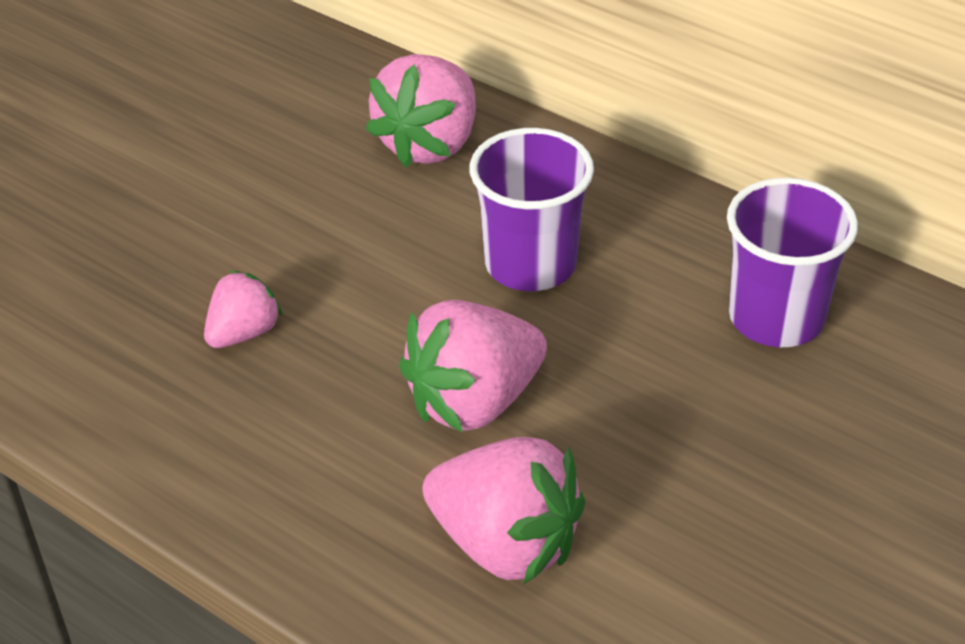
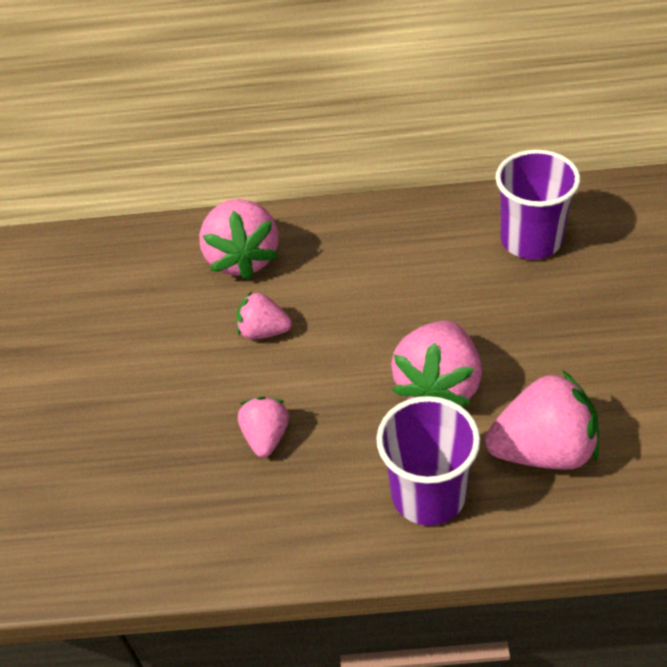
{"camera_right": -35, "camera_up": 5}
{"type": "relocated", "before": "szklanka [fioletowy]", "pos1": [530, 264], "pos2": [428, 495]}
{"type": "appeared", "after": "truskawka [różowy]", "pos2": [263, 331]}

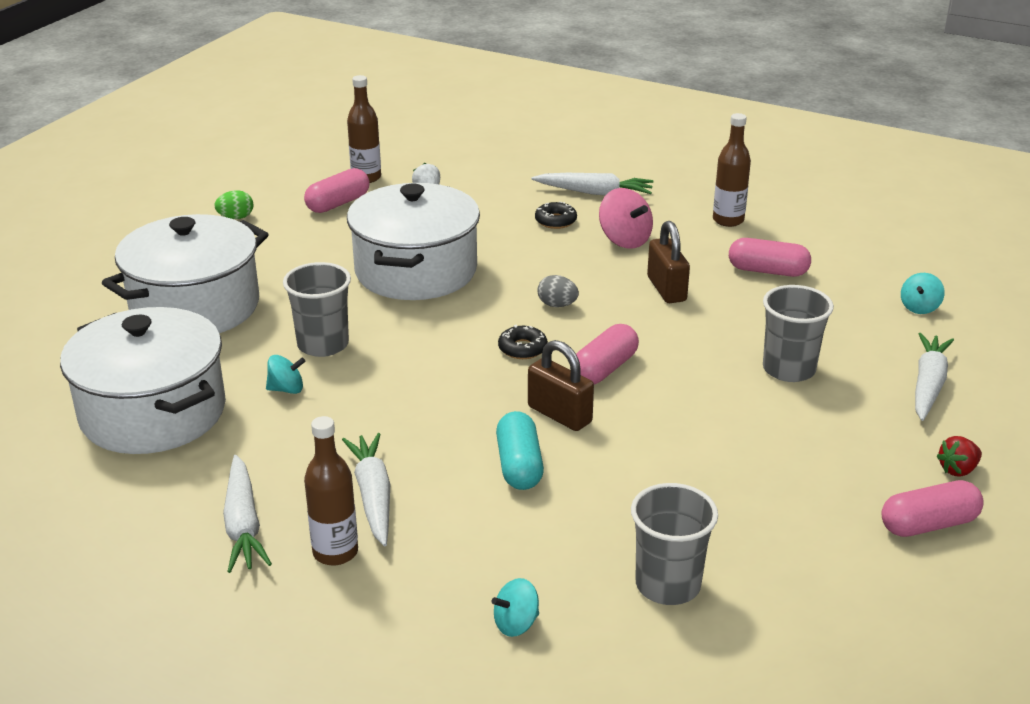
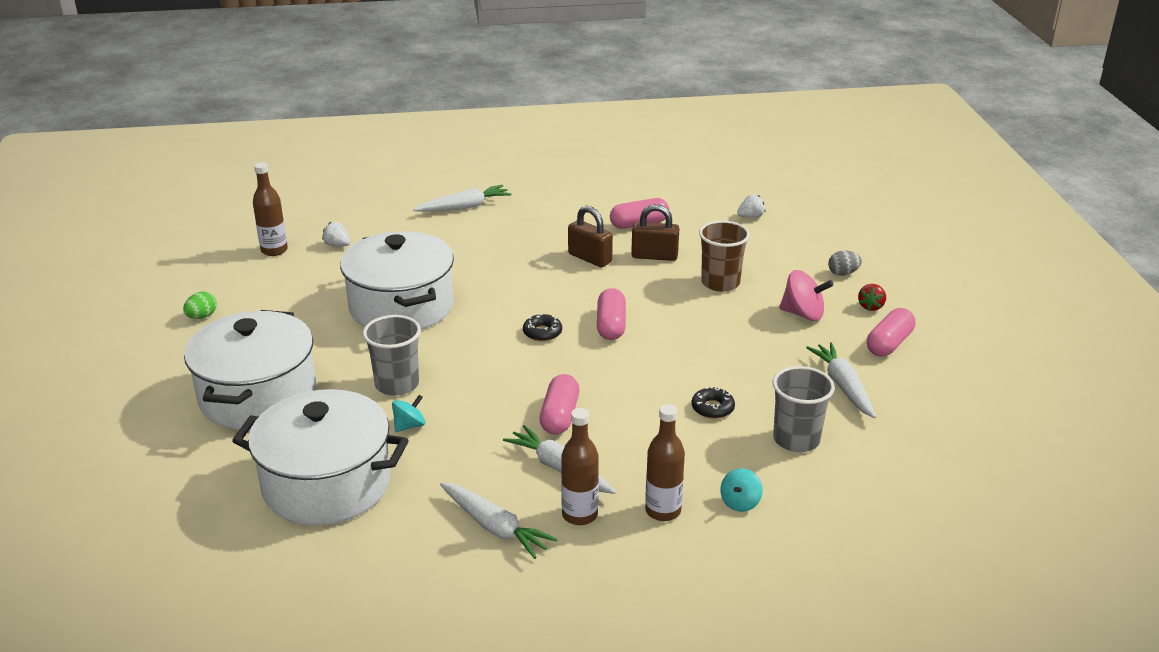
{"camera_right": -35, "camera_up": 0}
{"type": "relocated", "before": "kapsułka [różowy]", "pos1": [338, 203], "pos2": [560, 416]}
{"type": "missing", "before": "kapsułka [turkusowy]", "pos1": [519, 466]}
{"type": "relocated", "before": "kłódka [brązowy]", "pos1": [559, 415], "pos2": [654, 256]}
{"type": "relocated", "before": "donut [czarny]", "pos1": [555, 221], "pos2": [712, 408]}
{"type": "relocated", "before": "jajko [szary]", "pos1": [557, 305], "pos2": [843, 273]}
{"type": "relocated", "before": "bączek [różowy]", "pos1": [624, 240], "pos2": [803, 314]}
{"type": "relocated", "before": "butelka [brązowy]", "pos1": [728, 220], "pos2": [663, 511]}
{"type": "colour", "before": "szklanka [szary]", "after": "szklanka [brązowy]", "pos1": [789, 369], "pos2": [720, 283]}
{"type": "exchanged", "before": "bączek [turkusowy]", "after": "truskawka [biały]", "pos1": [919, 307], "pos2": [751, 217]}
{"type": "relocated", "before": "marchewka [biały]", "pos1": [928, 384], "pos2": [843, 386]}

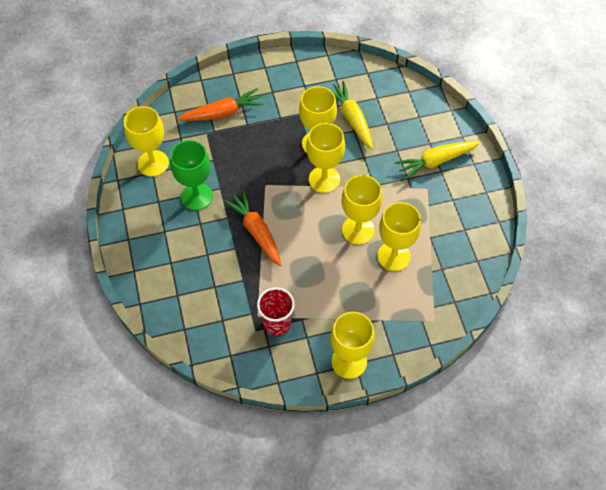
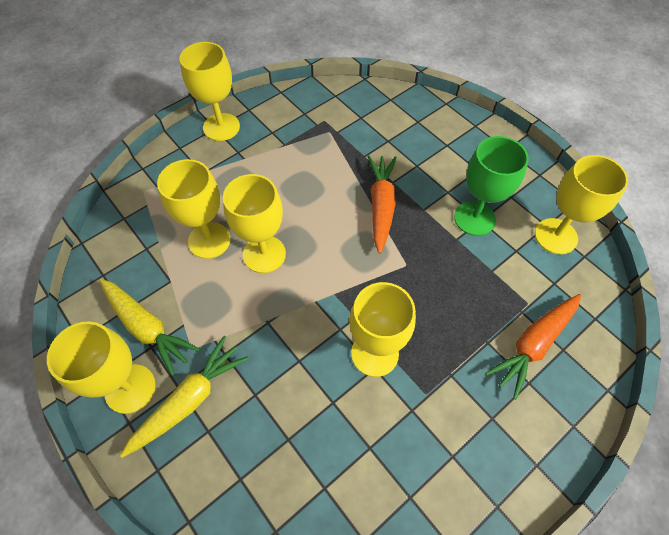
{"camera_right": 155, "camera_up": 0}
{"type": "spun", "before": "marchewka [pomarańczowy]", "pos1": [256, 232], "pos2": [381, 206], "turn": -120}
{"type": "missing", "before": "szklanka [czerwony]", "pos1": [277, 324]}
{"type": "relocated", "before": "kielich [żółty]", "pos1": [324, 179], "pos2": [130, 388]}
{"type": "relocated", "before": "marchewka [żółty]", "pos1": [352, 119], "pos2": [147, 327]}

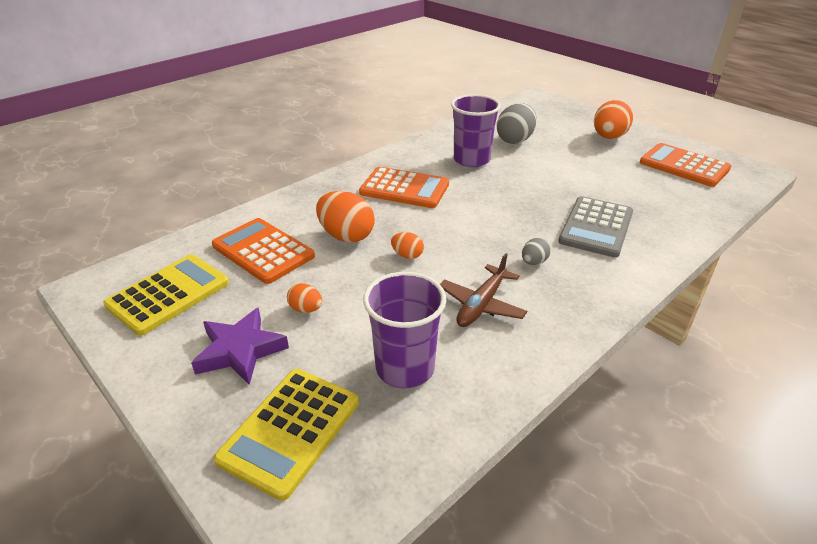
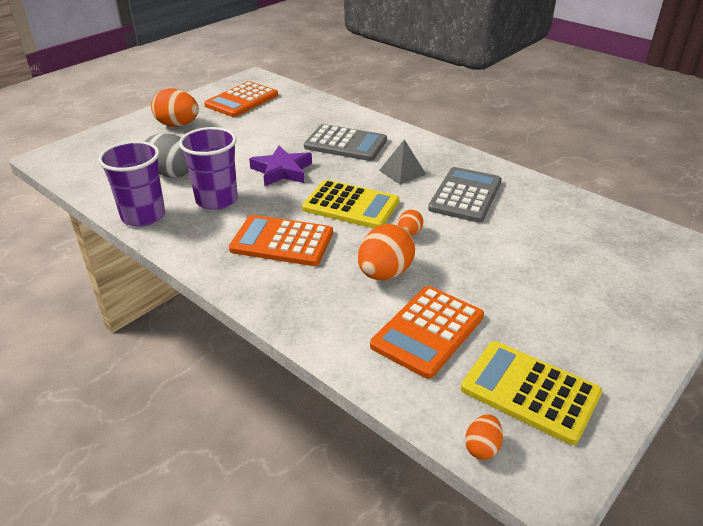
{"camera_right": -95, "camera_up": 0}
{"type": "relocated", "before": "gwiazda [fioletowy]", "pos1": [240, 350], "pos2": [282, 171]}
{"type": "relocated", "before": "kalkulator [żółty]", "pos1": [290, 430], "pos2": [351, 205]}
{"type": "relocated", "before": "jajko [pomarańczowy]", "pos1": [306, 309], "pos2": [482, 447]}
{"type": "spun", "before": "kalkulator [pomarańczowy]", "pos1": [404, 188], "pos2": [282, 241], "turn": -90}
{"type": "relocated", "before": "szklanka [fioletowy]", "pos1": [405, 368], "pos2": [143, 216]}
{"type": "exchanged", "before": "samolot [brązowy]", "after": "kalkulator [szary]", "pos1": [481, 305], "pos2": [465, 195]}
{"type": "exchanged", "before": "jajko [szary]", "after": "piramida [szary]", "pos1": [533, 262], "pos2": [402, 172]}

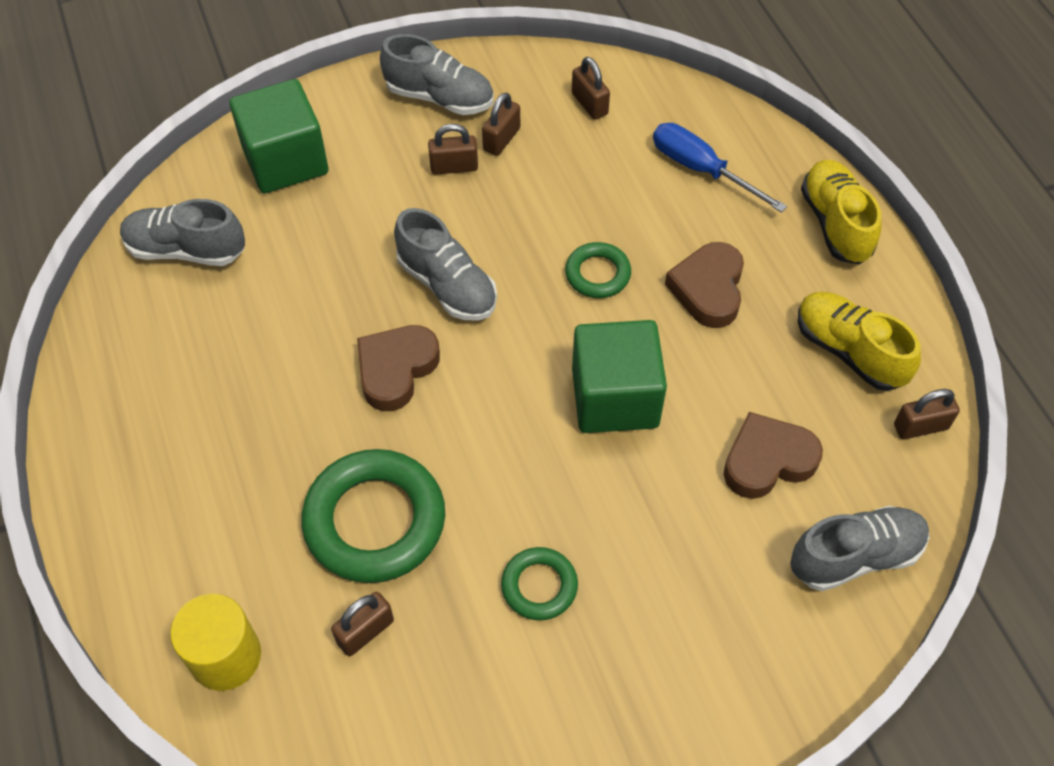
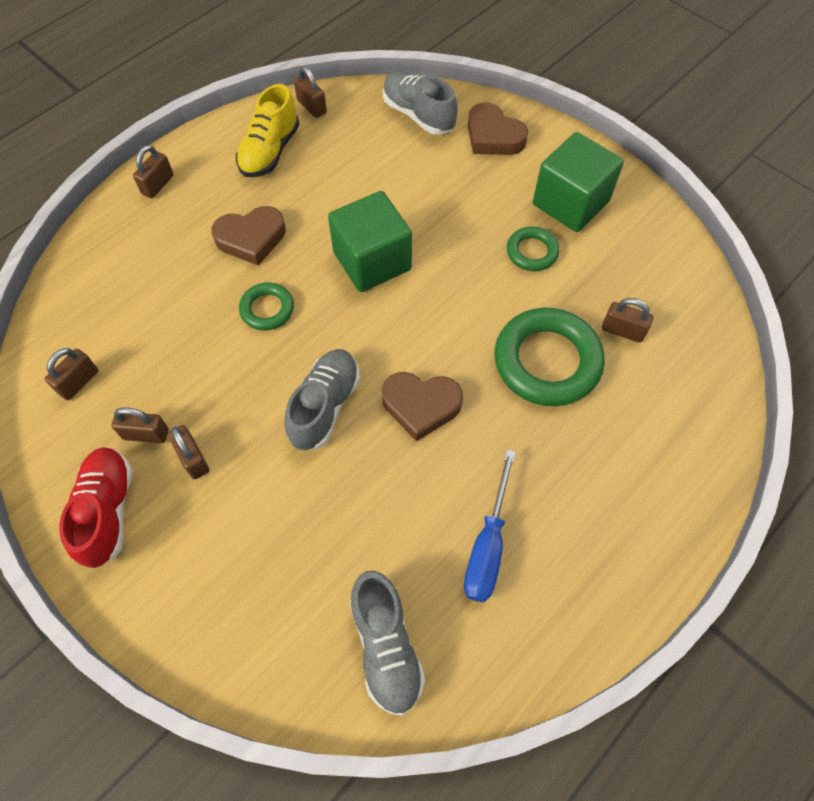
{"camera_right": -115, "camera_up": 5}
{"type": "missing", "before": "walec [żółty]", "pos1": [225, 656]}
{"type": "relocated", "before": "sześcian [zielony]", "pos1": [285, 161], "pos2": [570, 203]}
{"type": "colour", "before": "but [szary]", "after": "but [czerwony]", "pos1": [439, 97], "pos2": [107, 511]}
{"type": "relocated", "before": "śrubokręt [niebieski]", "pos1": [701, 169], "pos2": [487, 545]}
{"type": "relocated", "before": "serce [brązowy]", "pos1": [767, 460], "pos2": [493, 136]}
{"type": "exchanged", "before": "but [żółty]", "after": "kłódka [brązowy]", "pos1": [835, 223], "pos2": [158, 185]}

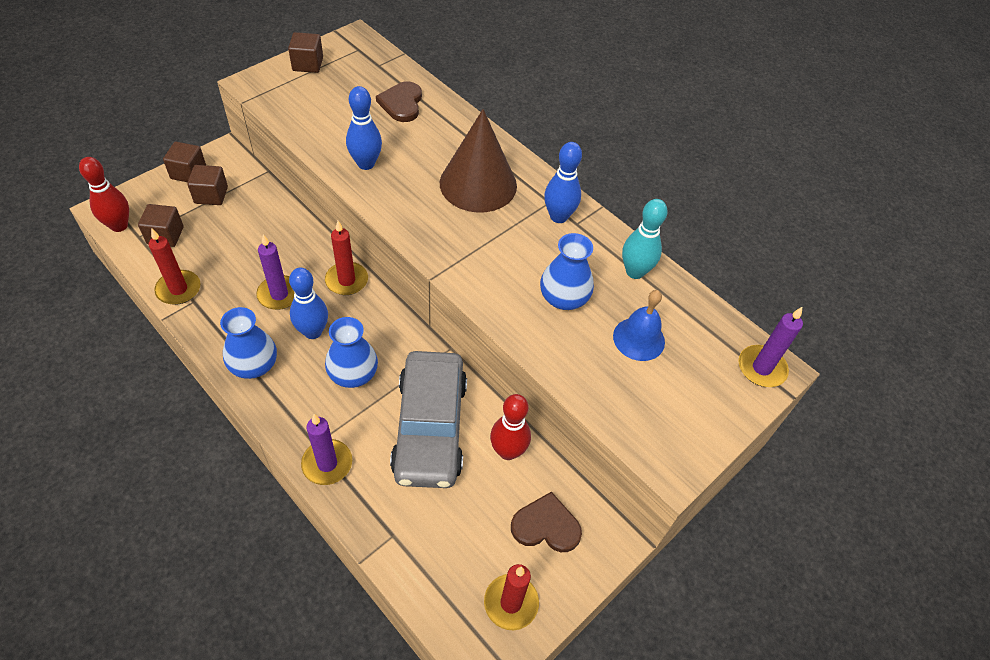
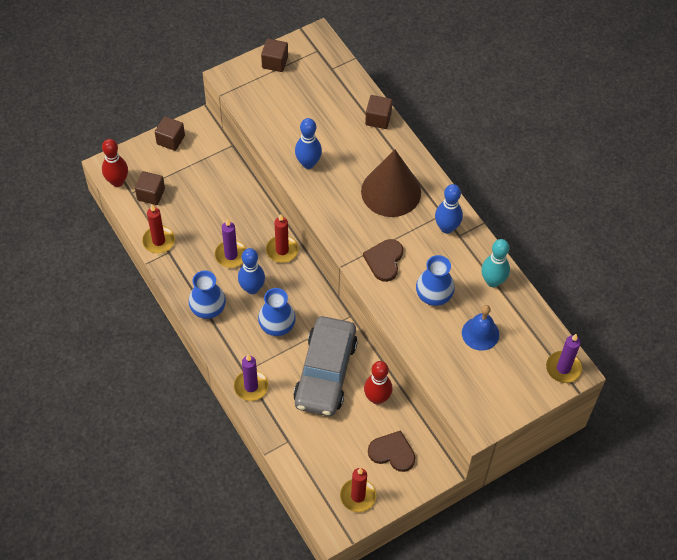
{"camera_right": 15, "camera_up": 5}
{"type": "relocated", "before": "sześcian [brązowy]", "pos1": [211, 195], "pos2": [378, 119]}
{"type": "relocated", "before": "serce [brązowy]", "pos1": [402, 103], "pos2": [384, 260]}

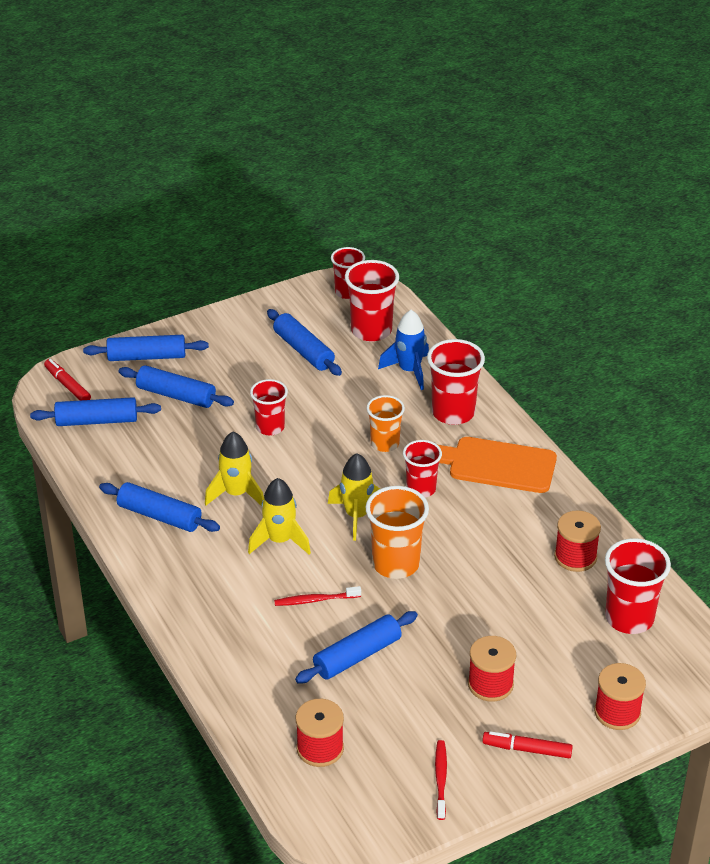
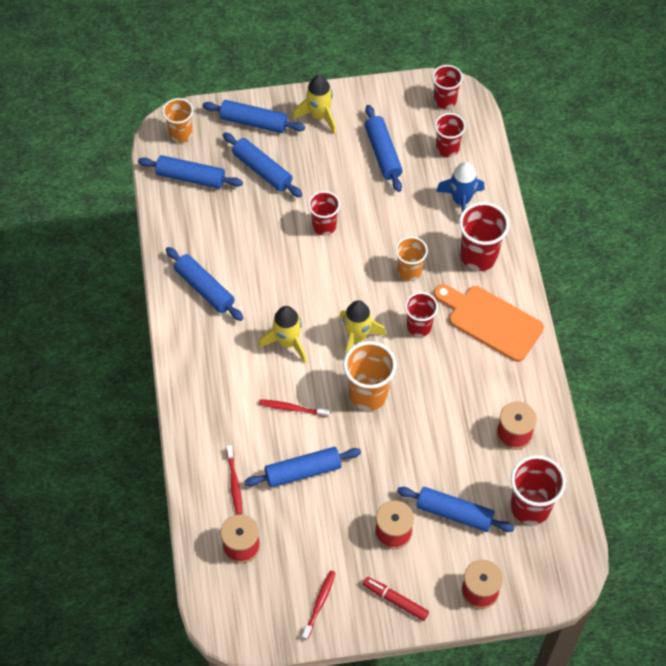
{"camera_right": 20, "camera_up": 20}
{"type": "exchanged", "before": "flamaster [czerwony]", "after": "szklanka [pomarańczowy]", "pos1": [67, 385], "pos2": [181, 134]}
{"type": "relocated", "before": "rakieta [żółty]", "pos1": [236, 494], "pos2": [319, 116]}
{"type": "size", "before": "szklanka [czerwony]", "pos1": [371, 331], "pos2": [447, 148], "scale": 0.65}
{"type": "appeared", "after": "szczoteczka do zębów [czerwony]", "pos2": [234, 483]}
{"type": "appeared", "after": "wałek do ciasta [niebieski]", "pos2": [454, 513]}

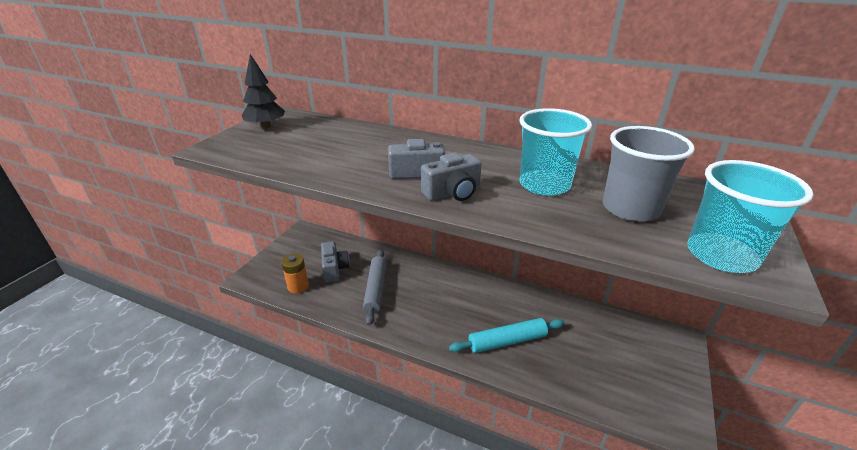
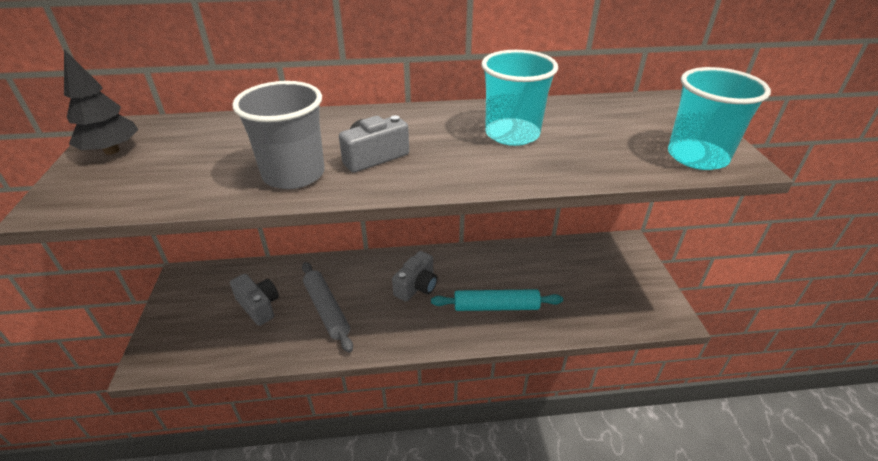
{"camera_right": -30, "camera_up": 5}
{"type": "missing", "before": "bateria [pomarańczowy]", "pos1": [298, 286]}
{"type": "relocated", "before": "aparat fotograficzny [szary]", "pos1": [453, 193], "pos2": [417, 286]}
{"type": "spun", "before": "wałek do ciasta [turkusowy]", "pos1": [507, 341], "pos2": [496, 307], "turn": 45}
{"type": "relocated", "before": "szklanka [szary]", "pos1": [630, 209], "pos2": [294, 174]}

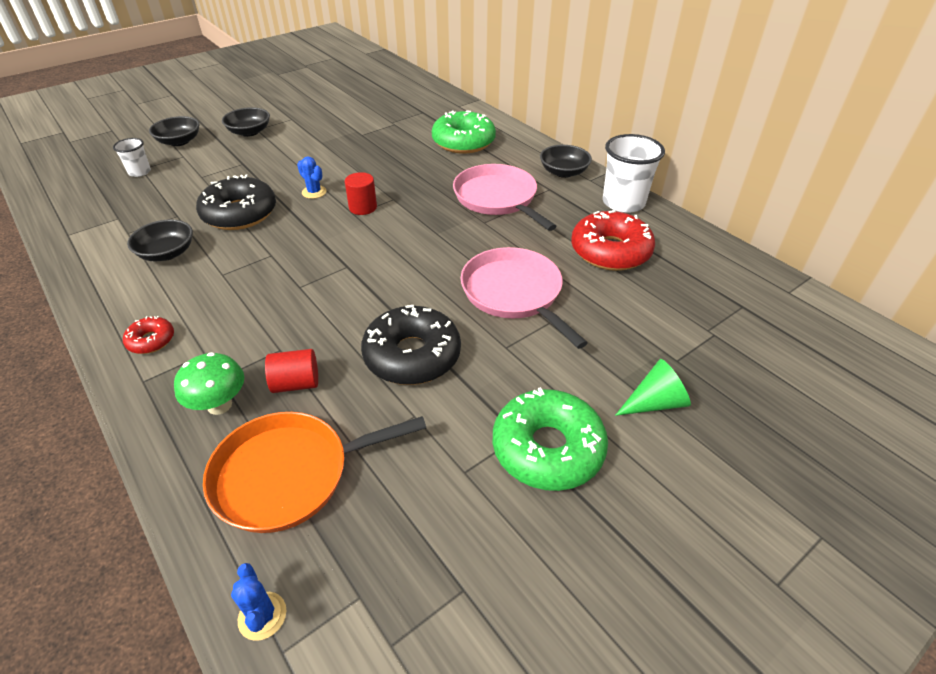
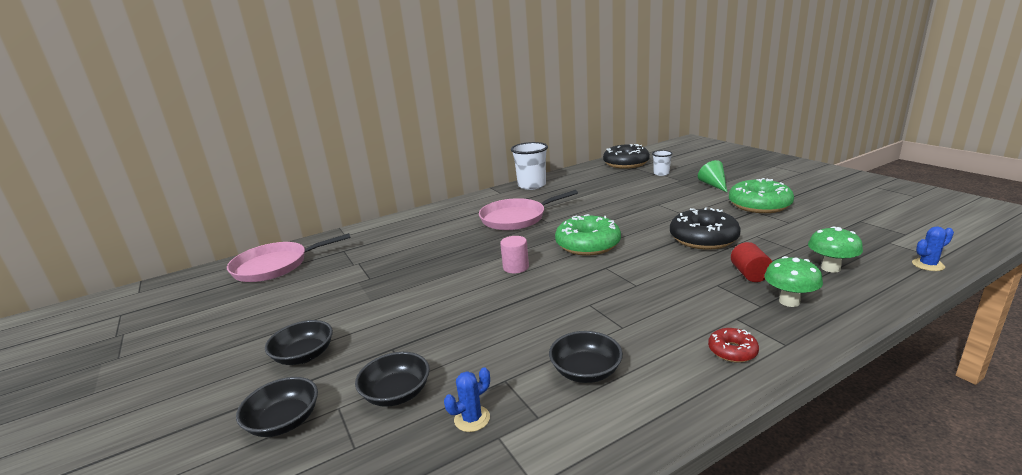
{"camera_right": -80, "camera_up": -20}
{"type": "relocated", "before": "szklanka [biały]", "pos1": [139, 172], "pos2": [661, 173]}
{"type": "relocated", "before": "donut [czarny]", "pos1": [239, 214], "pos2": [626, 163]}
{"type": "exchanged", "before": "patelnia [pomarańczowy]", "after": "grzyb [zielony]", "pos1": [288, 475], "pos2": [830, 268]}
{"type": "relocated", "before": "kaktus [niebieski]", "pos1": [314, 192], "pos2": [472, 419]}
{"type": "colour", "before": "walec [czerwony]", "after": "walec [różowy]", "pos1": [363, 207], "pos2": [515, 267]}
{"type": "relocated", "before": "donut [zielony]", "pos1": [463, 142], "pos2": [588, 244]}
{"type": "relocated", "before": "patelnia [różowy]", "pos1": [514, 293], "pos2": [275, 266]}
{"type": "relocated", "before": "miska [czarny]", "pos1": [563, 172], "pos2": [396, 393]}
{"type": "missing", "before": "donut [czerwony]", "pos1": [610, 251]}

